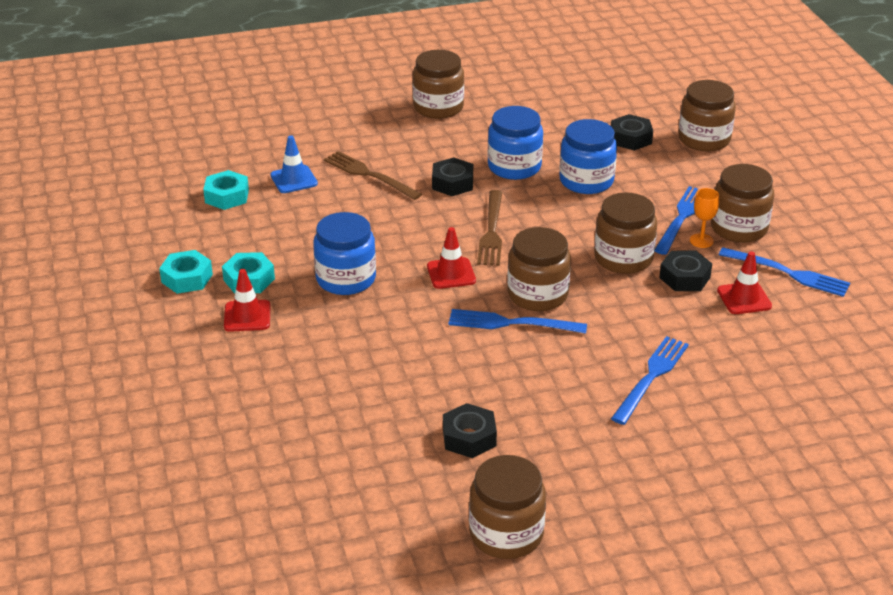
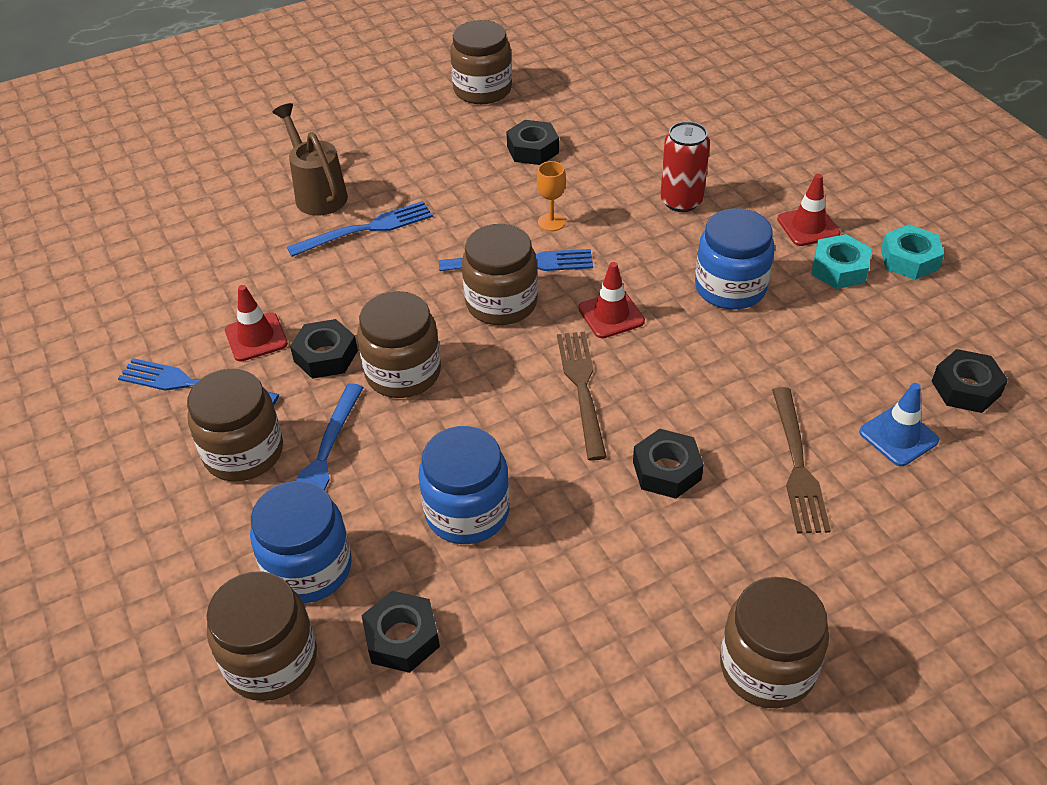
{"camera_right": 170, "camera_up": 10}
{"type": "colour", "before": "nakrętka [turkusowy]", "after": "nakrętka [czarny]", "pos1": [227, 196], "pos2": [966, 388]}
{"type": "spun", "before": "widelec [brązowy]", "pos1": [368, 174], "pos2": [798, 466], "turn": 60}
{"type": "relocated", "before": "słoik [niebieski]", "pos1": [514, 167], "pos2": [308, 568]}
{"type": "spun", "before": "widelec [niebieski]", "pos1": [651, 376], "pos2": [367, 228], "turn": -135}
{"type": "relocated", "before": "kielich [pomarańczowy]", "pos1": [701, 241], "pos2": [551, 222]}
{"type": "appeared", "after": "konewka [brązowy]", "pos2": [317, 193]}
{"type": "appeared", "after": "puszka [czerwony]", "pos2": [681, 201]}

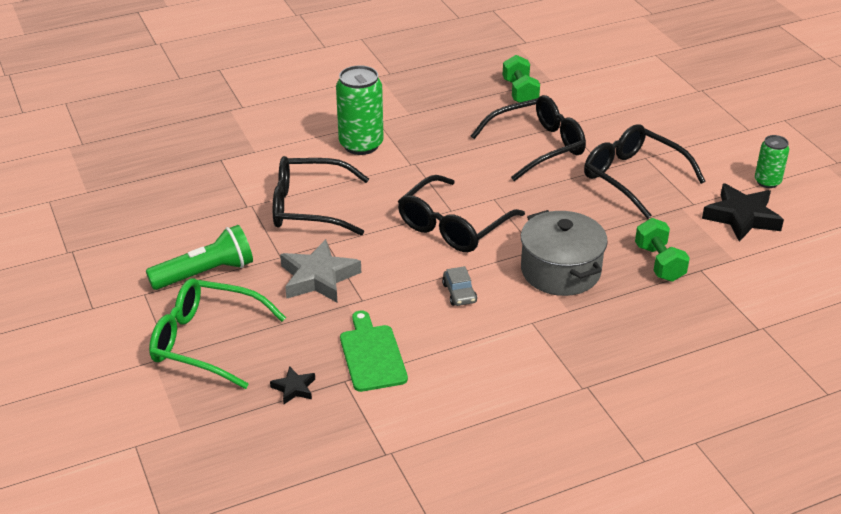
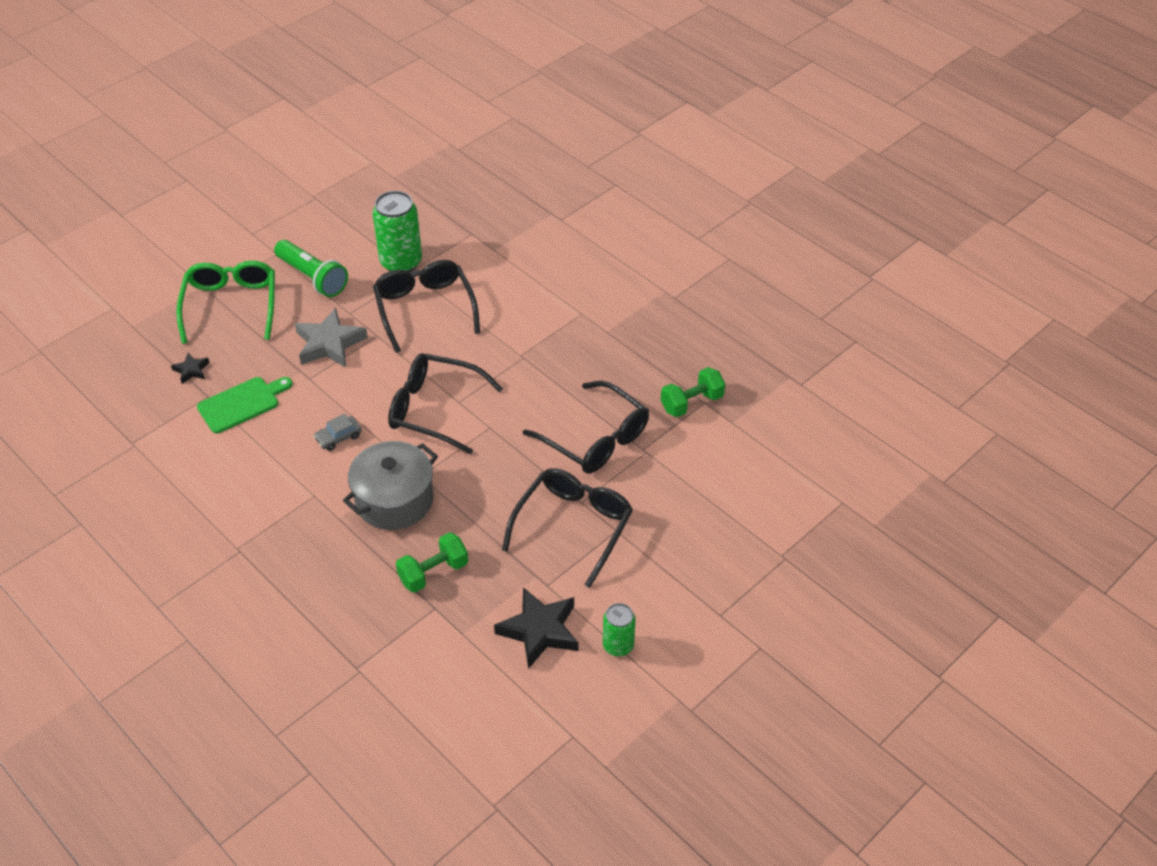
{"camera_right": 70, "camera_up": 10}
{"type": "relocated", "before": "puszka [zielony]", "pos1": [361, 145], "pos2": [401, 262]}

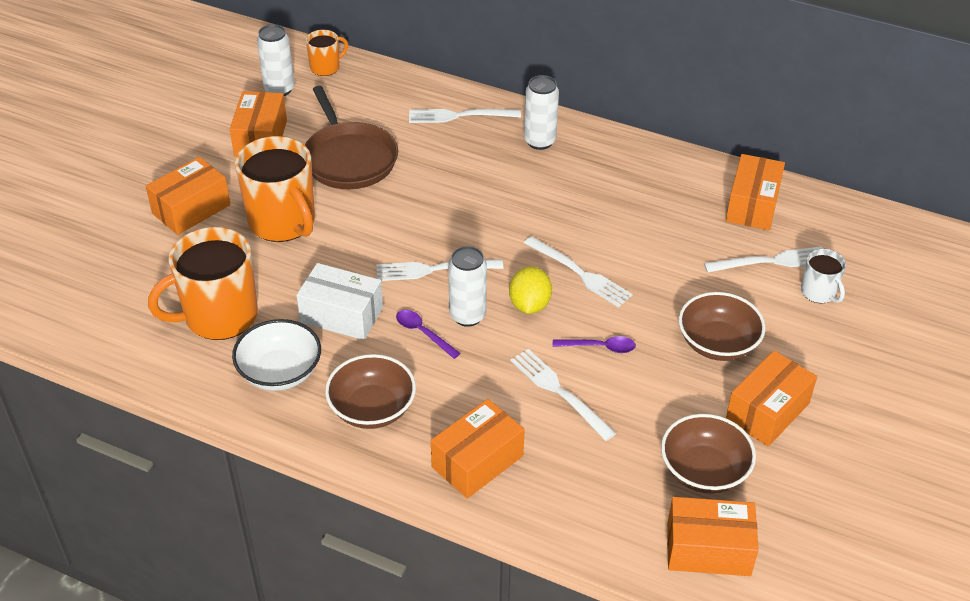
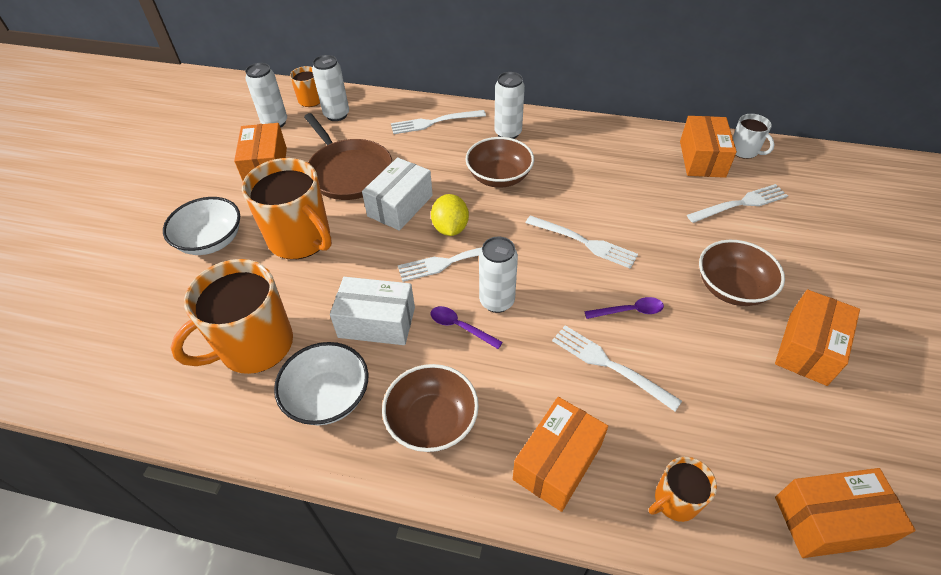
{"camera_right": -10, "camera_up": 5}
{"type": "exchanged", "before": "pudełko [pomarańczowy]", "after": "miska [biały]", "pos1": [191, 209], "pos2": [211, 241]}
{"type": "relocated", "before": "cytryna [żółty]", "pos1": [529, 305], "pos2": [450, 228]}
{"type": "relocated", "before": "miska [brązowy]", "pos1": [704, 471], "pos2": [499, 177]}
{"type": "relocated", "before": "kubek [biały]", "pos1": [819, 292], "pos2": [744, 151]}
{"type": "appeared", "after": "puszka [biały]", "pos2": [336, 115]}
{"type": "appeared", "after": "pudełko [biały]", "pos2": [400, 206]}
{"type": "appeared", "after": "kubek [pomarańczowy]", "pos2": [675, 501]}

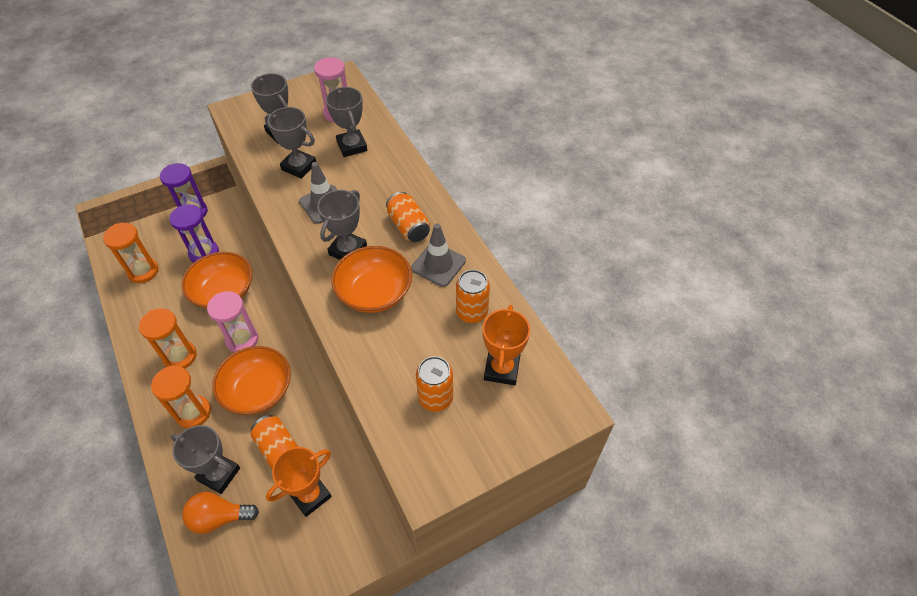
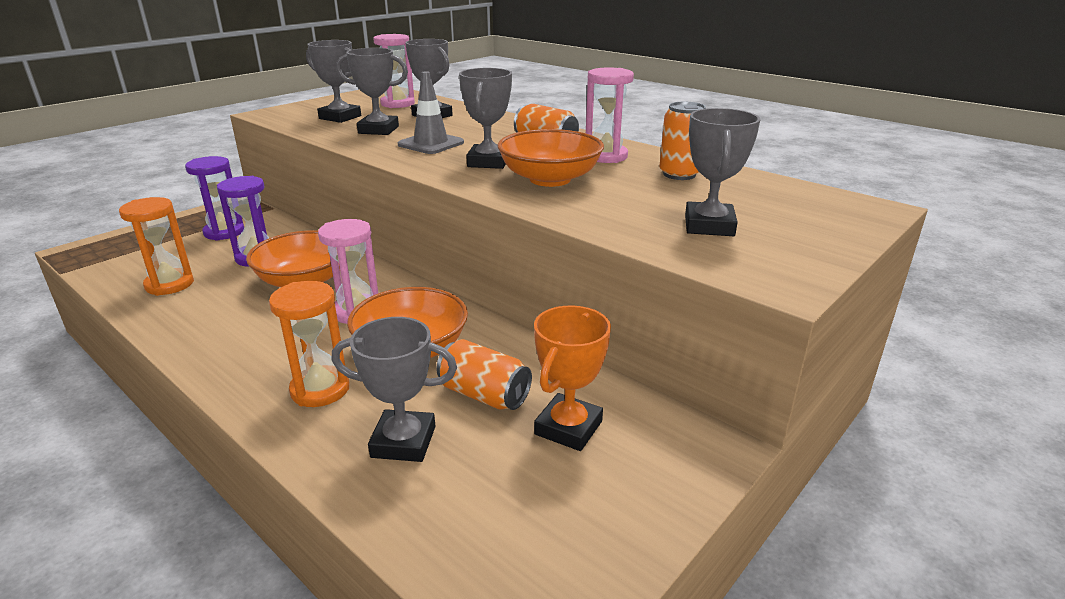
{"camera_right": -20, "camera_up": -25}
{"type": "missing", "before": "klepsydra [pomarańczowy]", "pos1": [180, 356]}
{"type": "missing", "before": "żarówka [pomarańczowy]", "pos1": [219, 517]}
{"type": "exchanged", "before": "pachołek [szary]", "after": "klepsydra [różowy]", "pos1": [438, 264], "pos2": [606, 156]}
{"type": "exchanged", "before": "puszka [pomarańczowy]", "after": "puchar [szary]", "pos1": [435, 398], "pos2": [709, 226]}
{"type": "missing", "before": "puchar [pomarańczowy]", "pos1": [502, 369]}

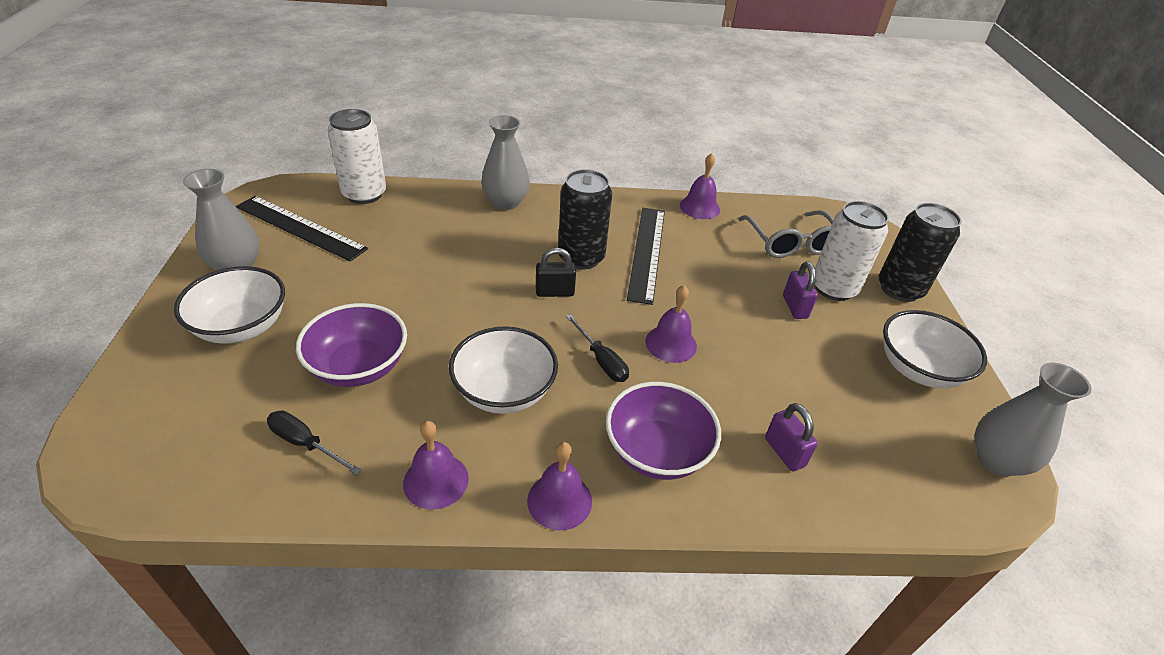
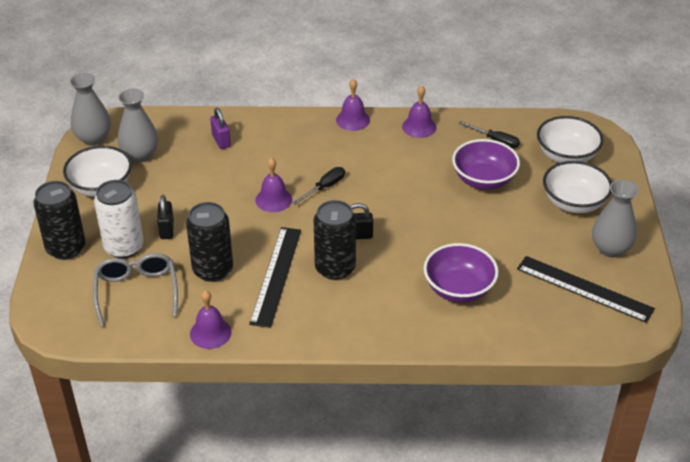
{"camera_right": -175, "camera_up": 0}
{"type": "missing", "before": "puszka [biały]", "pos1": [364, 194]}
{"type": "relocated", "before": "miska [biały]", "pos1": [504, 391], "pos2": [566, 156]}
{"type": "relocated", "before": "wazon [szary]", "pos1": [505, 202], "pos2": [140, 155]}
{"type": "spun", "before": "śrubokręt [czarny]", "pos1": [601, 360], "pos2": [324, 187], "turn": 75}
{"type": "relocated", "before": "miska [fioletowy]", "pos1": [657, 451], "pos2": [459, 289]}
{"type": "colour", "before": "kłódka [fioletowy]", "after": "kłódka [czarny]", "pos1": [795, 307], "pos2": [167, 229]}
{"type": "appeared", "after": "puszka [czarny]", "pos2": [213, 270]}

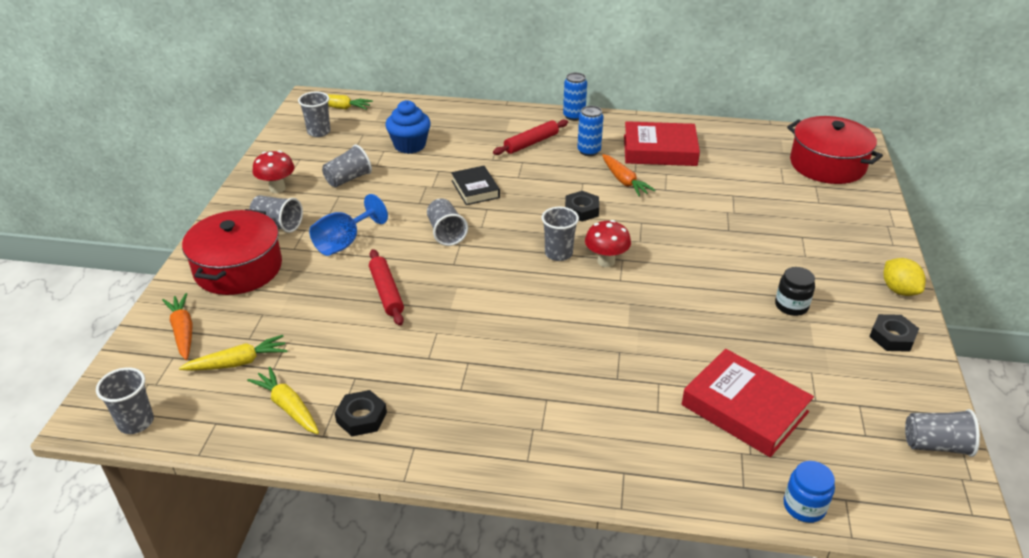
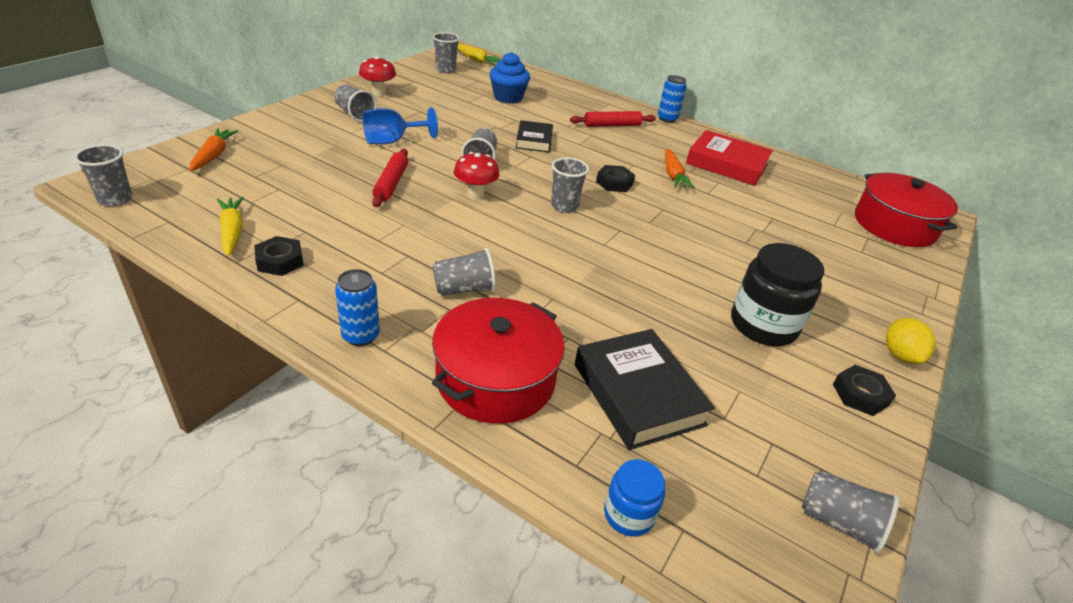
{"camera_right": 20, "camera_up": 0}
{"type": "missing", "before": "marchewka [żółty]", "pos1": [238, 362]}
{"type": "relocated", "before": "garnek [czerwony]", "pos1": [238, 268], "pos2": [495, 379]}
{"type": "relocated", "before": "szklanka [szary]", "pos1": [348, 179], "pos2": [464, 289]}
{"type": "relocated", "before": "puszka [niebieski]", "pos1": [589, 151], "pos2": [360, 336]}
{"type": "relocated", "before": "grzyb [czerwony]", "pos1": [606, 261], "pos2": [475, 195]}
{"type": "colour", "before": "książka [czerwony]", "after": "książka [czarny]", "pos1": [744, 408], "pos2": [638, 394]}
{"type": "size", "before": "słoik [czarny]", "pos1": [791, 306], "pos2": [763, 325], "scale": 1.83}

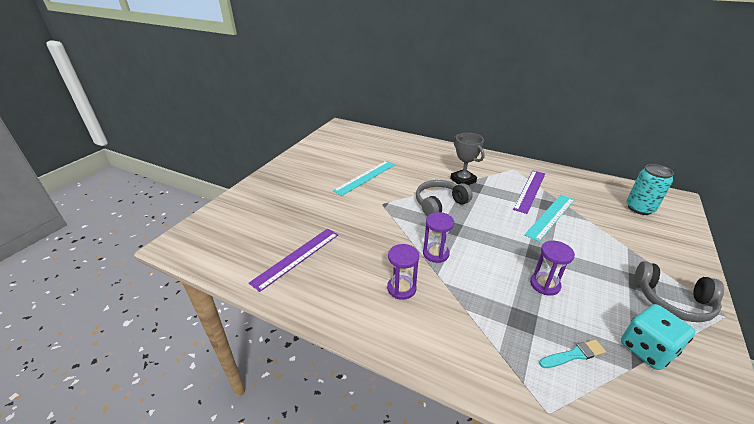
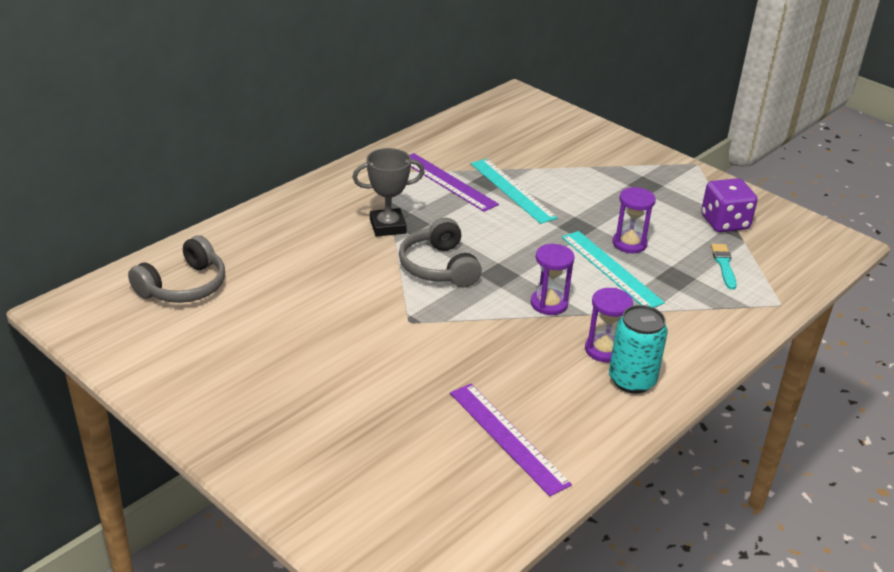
{"camera_right": -75, "camera_up": 0}
{"type": "relocated", "before": "linijka [turkusowy]", "pos1": [365, 177], "pos2": [611, 269]}
{"type": "colour", "before": "kostka do gry [turkusowy]", "after": "kostka do gry [fioletowy]", "pos1": [647, 349], "pos2": [724, 222]}
{"type": "relocated", "before": "puszka [turkusowy]", "pos1": [639, 208], "pos2": [632, 380]}
{"type": "relocated", "before": "słuchawki [szary]", "pos1": [672, 300], "pos2": [183, 286]}

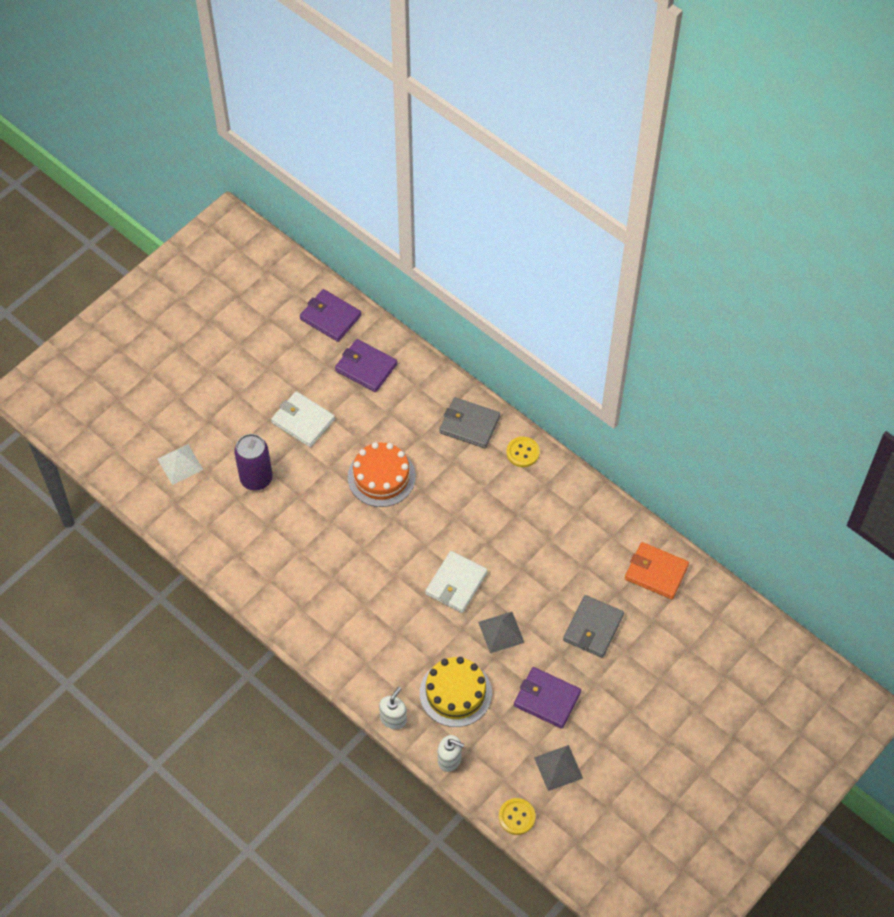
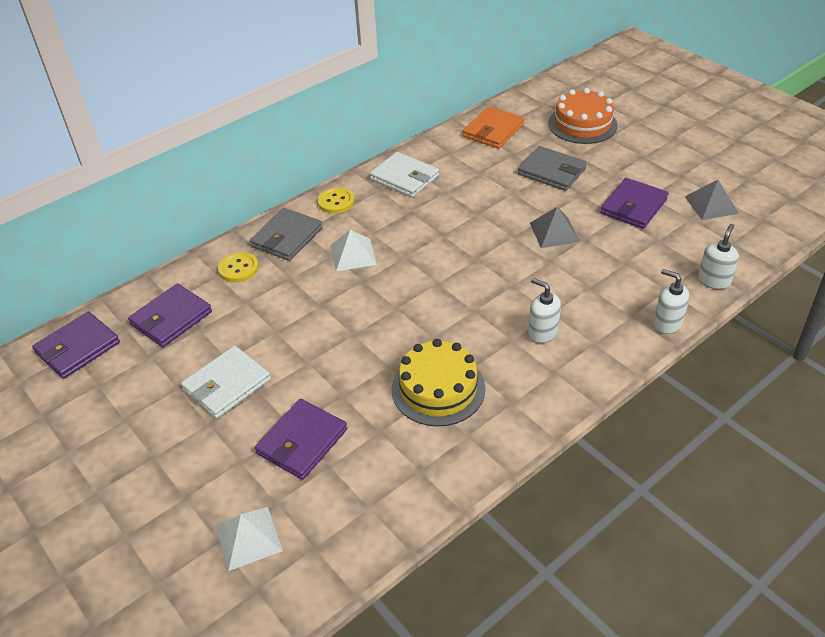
{"camera_right": -80, "camera_up": -15}
{"type": "exchanged", "before": "puszka [fioletowy]", "after": "portfel [fioletowy]", "pos1": [256, 478], "pos2": [302, 441]}
{"type": "relocated", "before": "tort [pomarańczowy]", "pos1": [381, 477], "pos2": [582, 124]}
{"type": "relocated", "before": "tort [żółty]", "pos1": [455, 693], "pos2": [438, 388]}
{"type": "relocated", "before": "portfel [biały]", "pos1": [456, 583], "pos2": [404, 178]}
{"type": "relocated", "before": "guzik [żółty]", "pos1": [516, 817], "pos2": [238, 268]}
{"type": "appeared", "after": "piramida [biały]", "pos2": [353, 254]}
{"type": "appeared", "after": "dozownik mydła [biały]", "pos2": [542, 332]}

